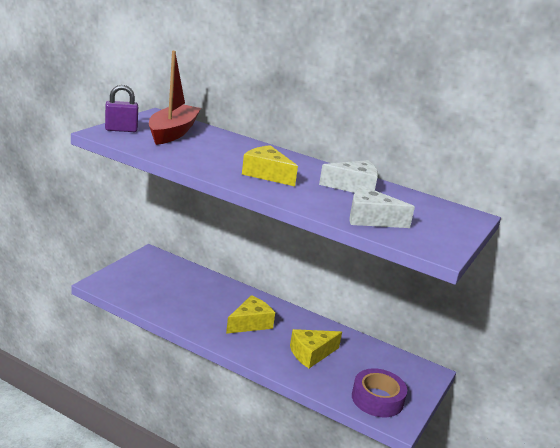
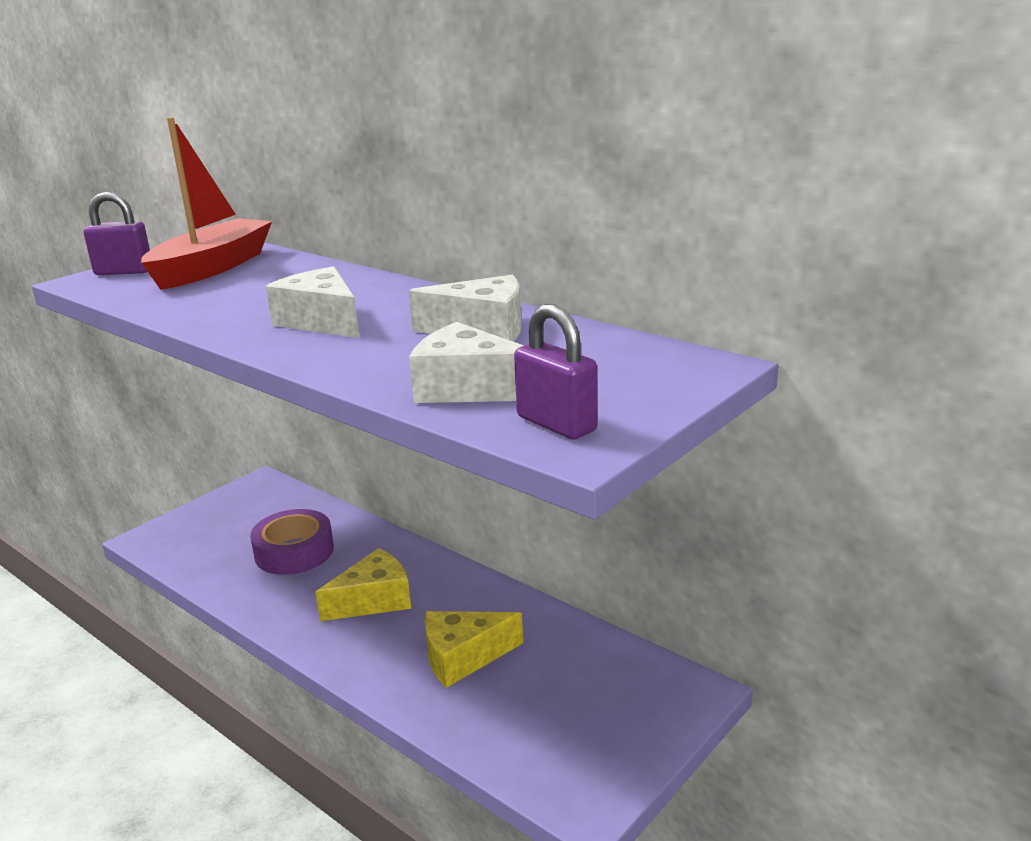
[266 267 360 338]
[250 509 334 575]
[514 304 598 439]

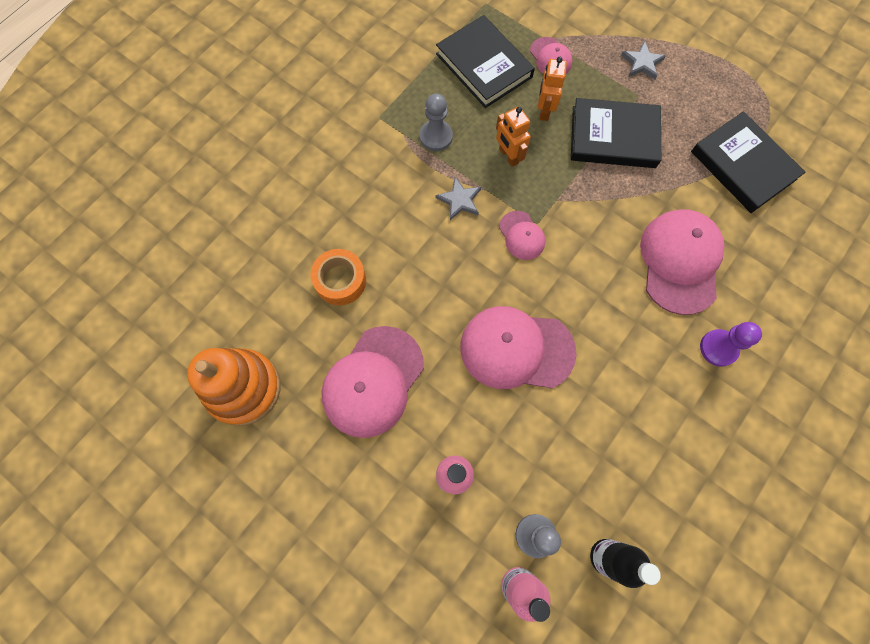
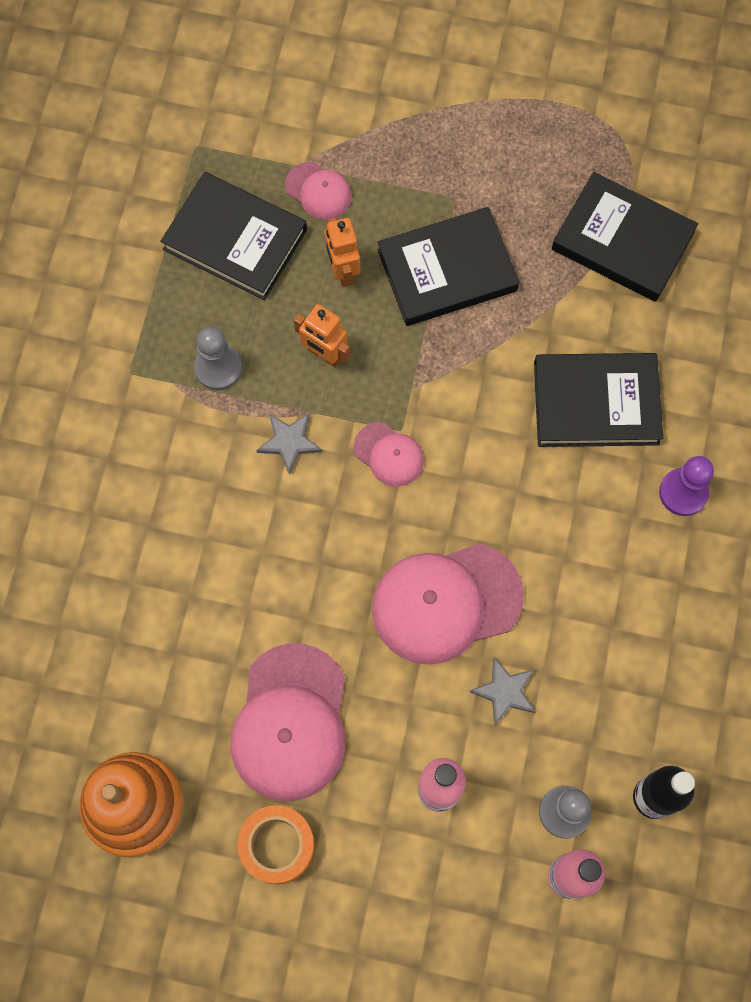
[469 657 536 725]
[534 353 663 447]
[237 805 315 884]

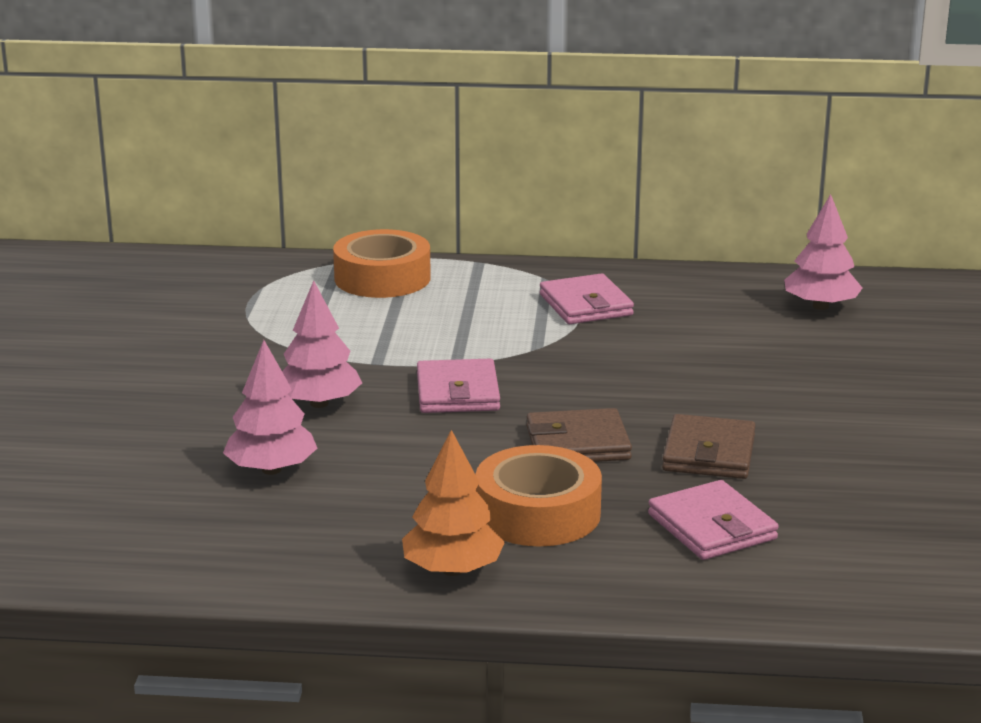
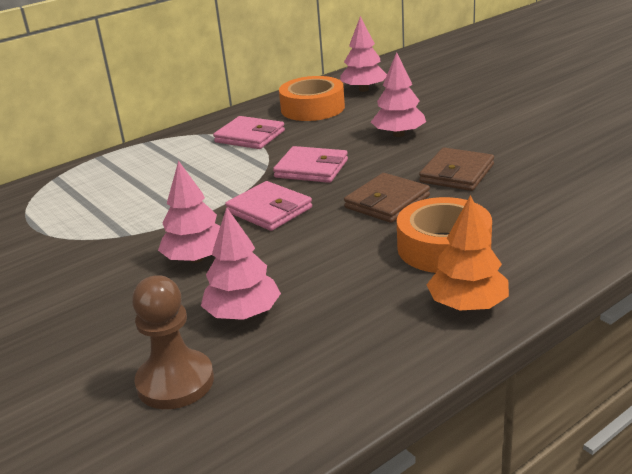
[279 76 345 121]
[419 147 494 191]
[273 146 348 183]
[371 52 426 137]
[132 275 214 409]

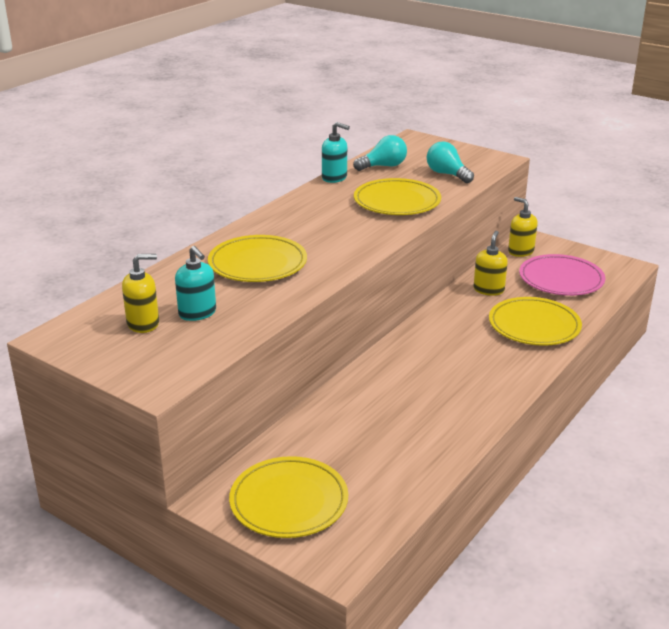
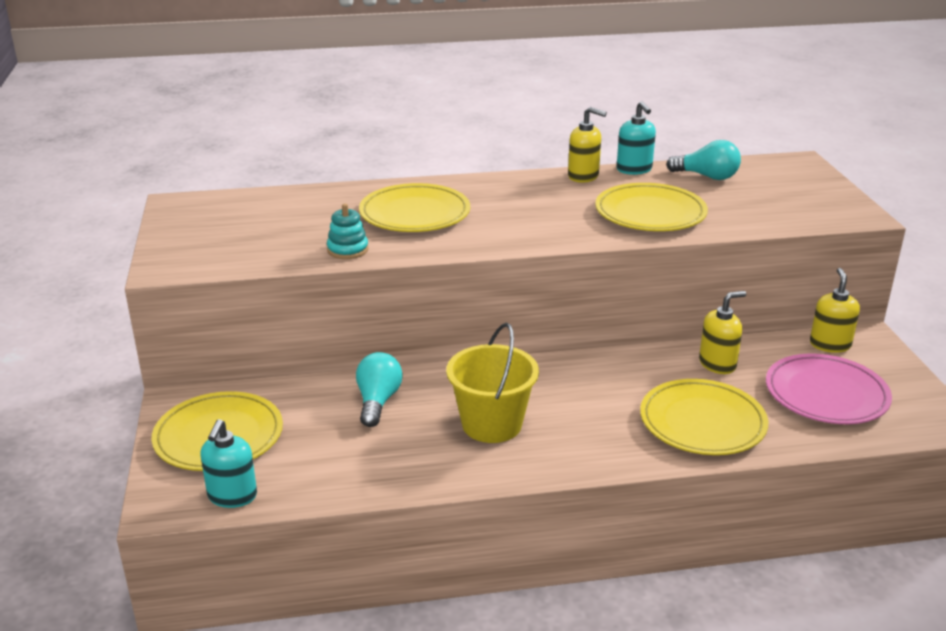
[356 352 403 427]
[201 419 257 508]
[568 107 607 183]
[327 203 369 259]
[446 323 539 443]

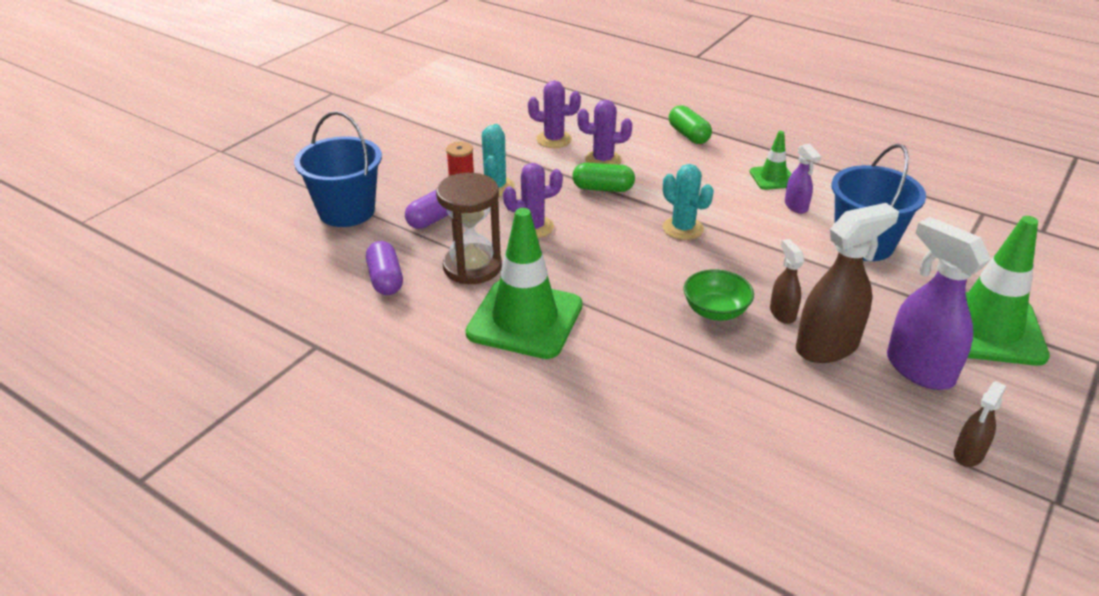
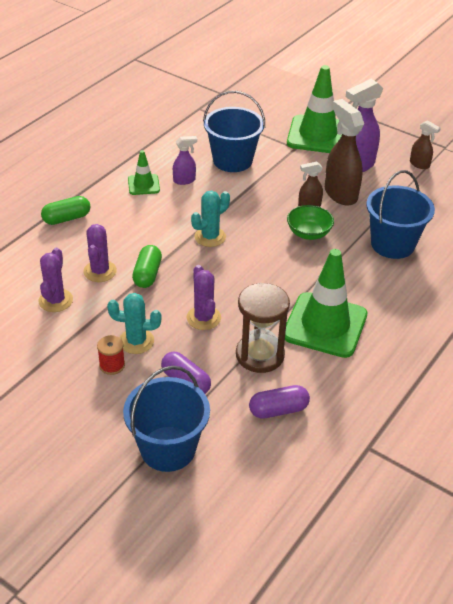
[366 170 435 259]

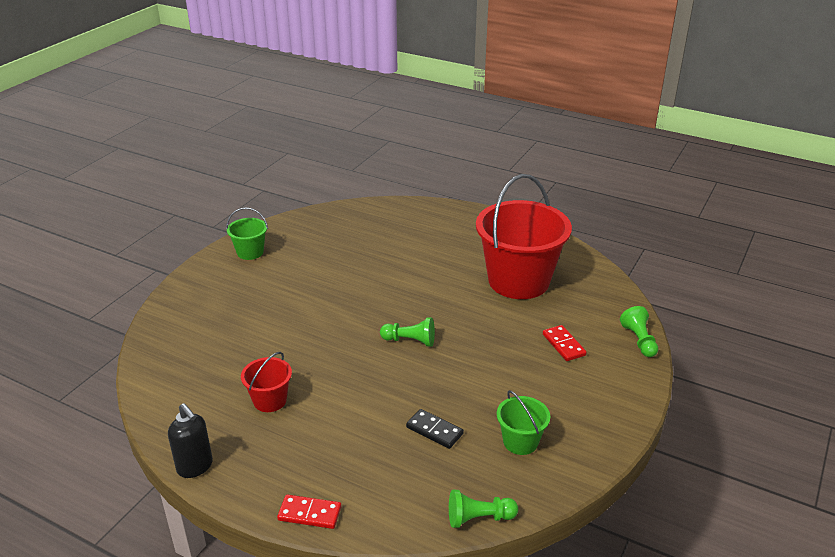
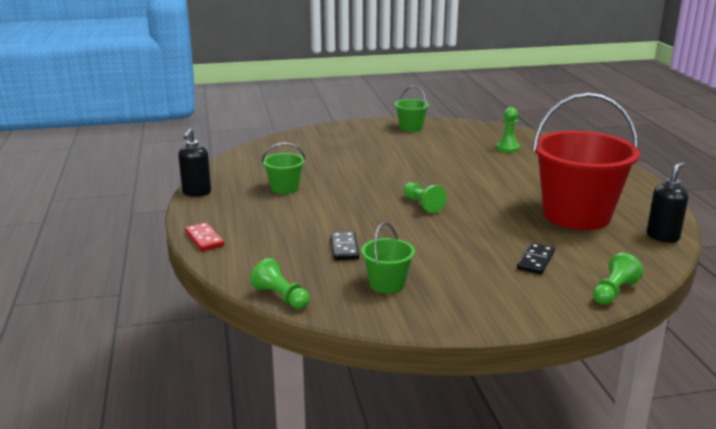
[517 243 555 274]
[262 143 306 194]
[496 107 520 153]
[646 162 688 243]

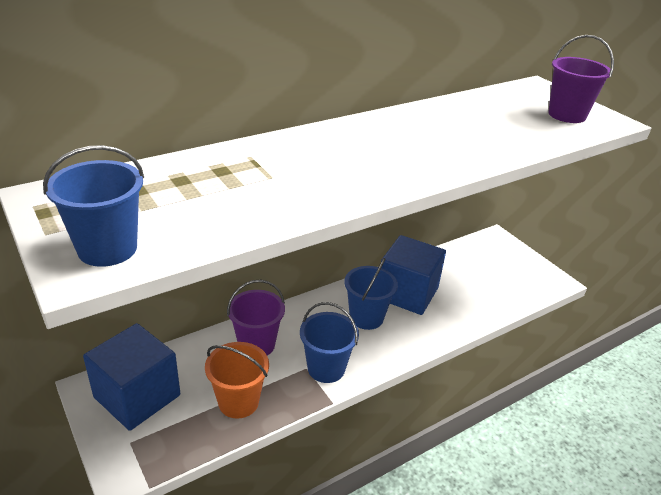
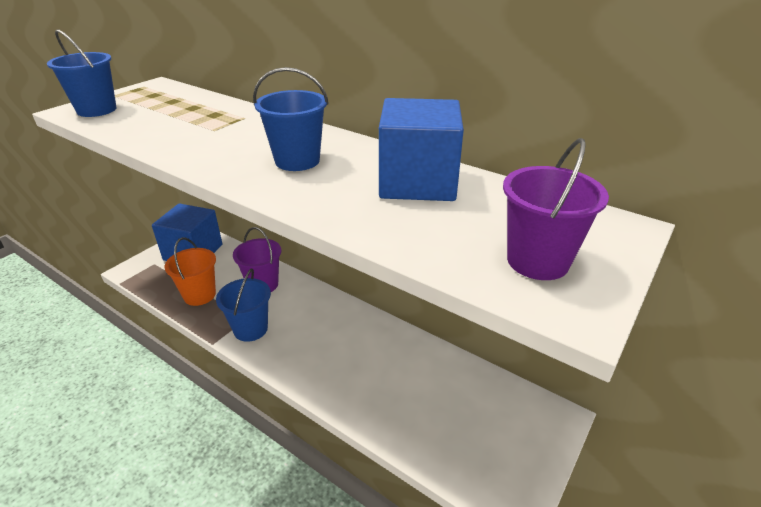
[379 98 464 201]
[253 67 329 171]

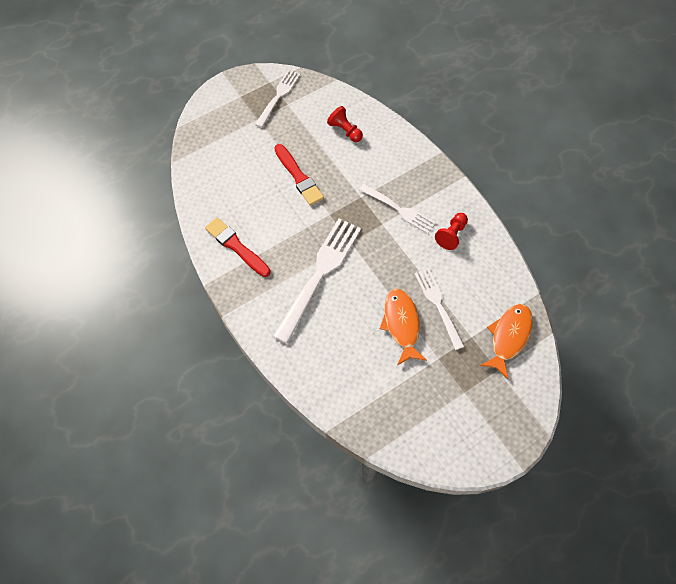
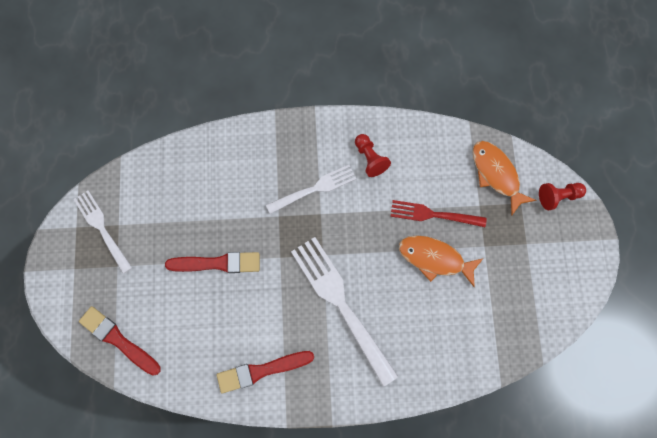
[539 183 586 210]
[390 200 486 227]
[79 306 161 376]

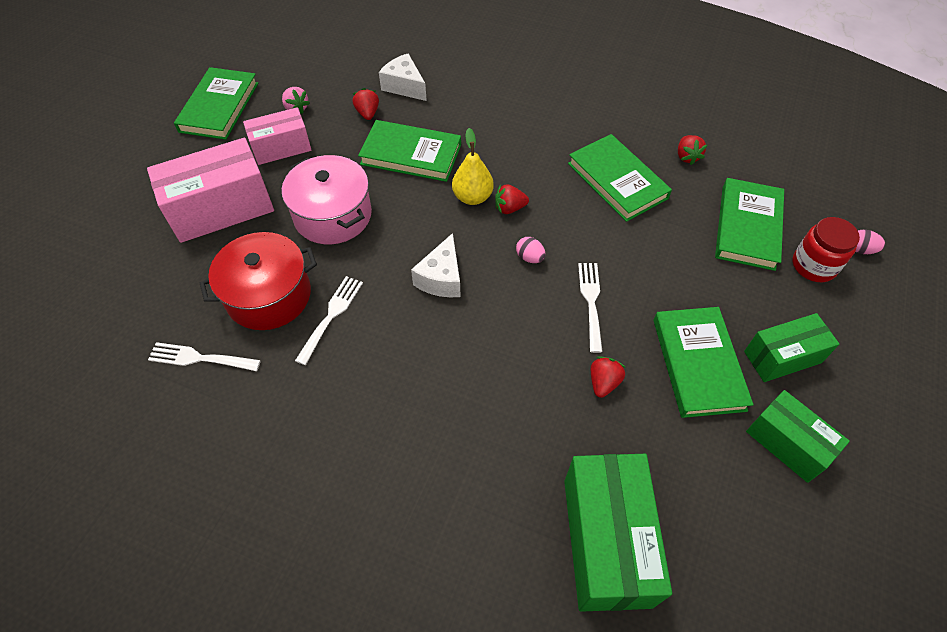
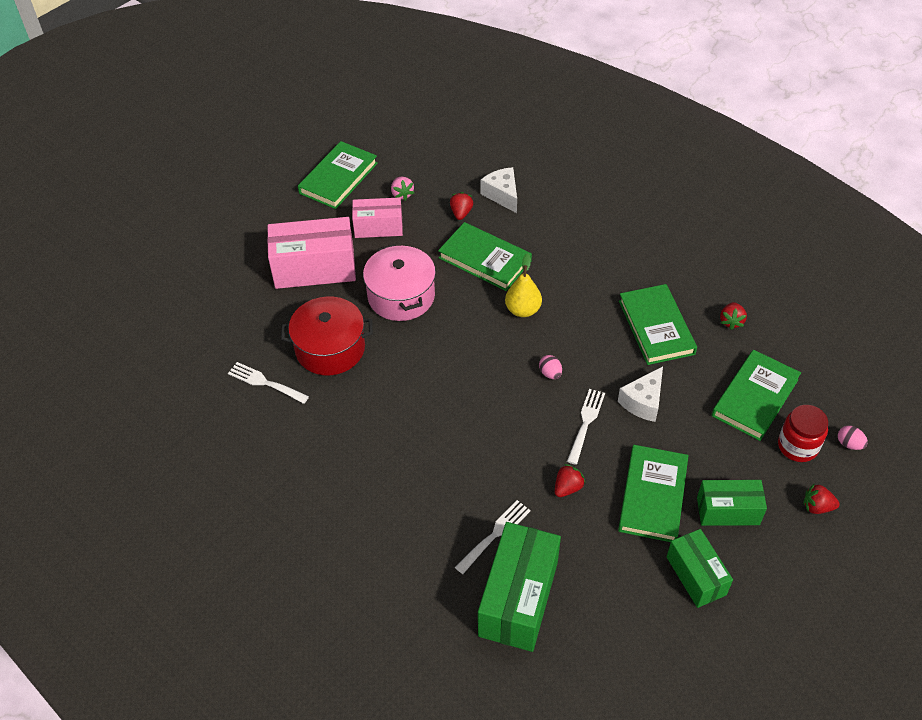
[803 483 840 514]
[618 366 663 422]
[455 500 531 574]

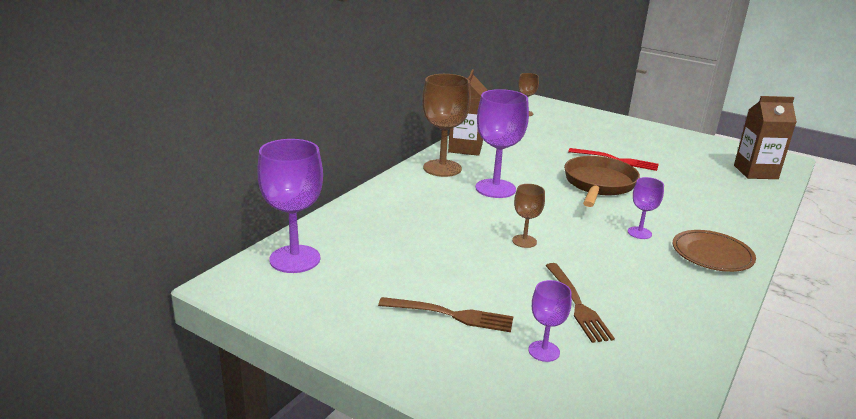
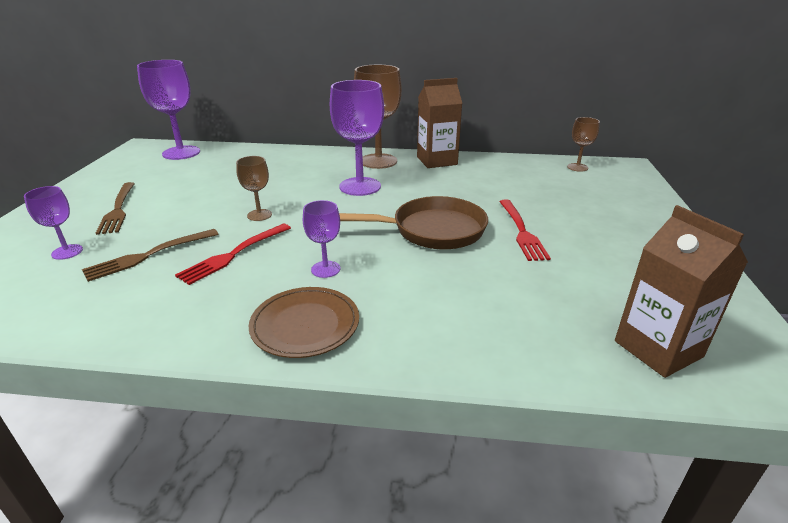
[175 224 291 285]

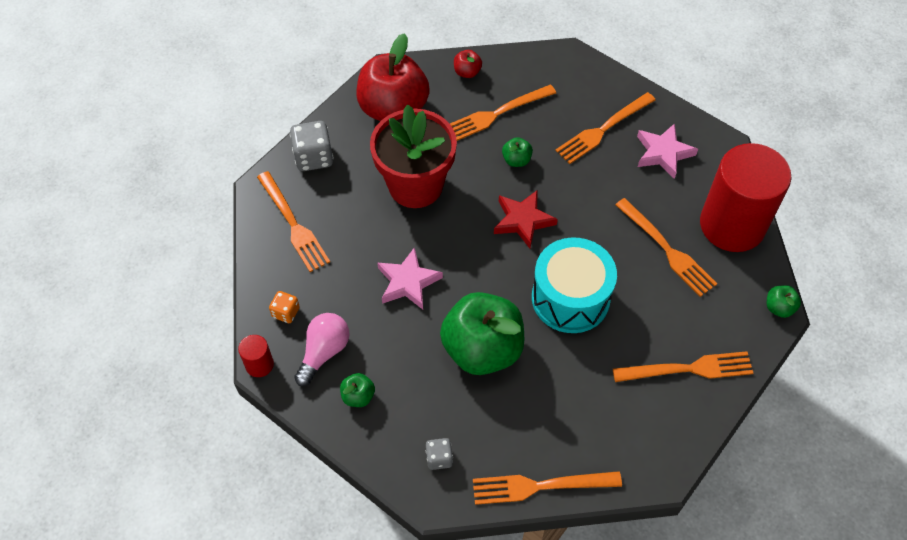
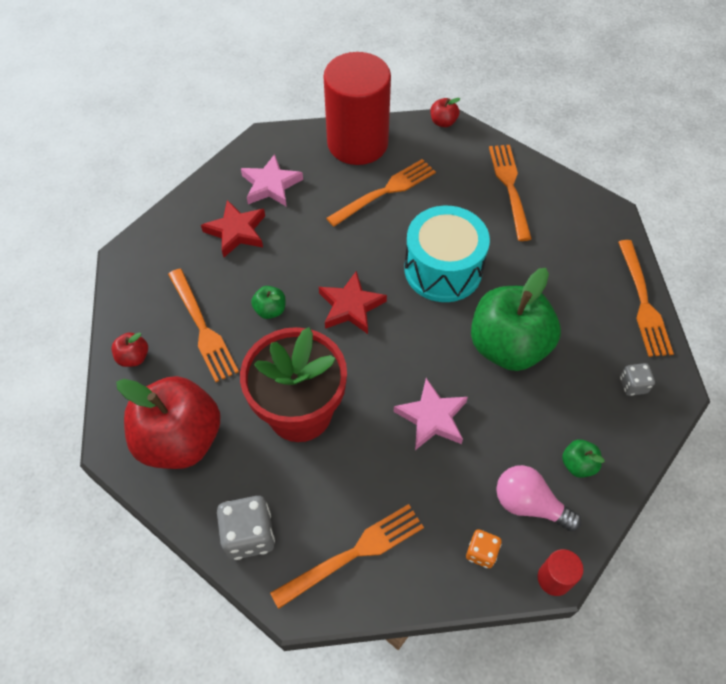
[201 200 265 257]
[430 98 460 127]

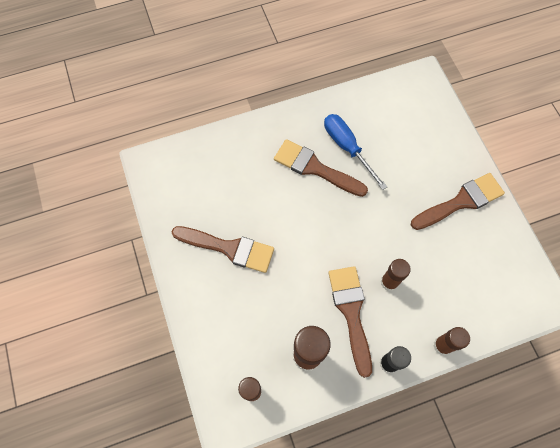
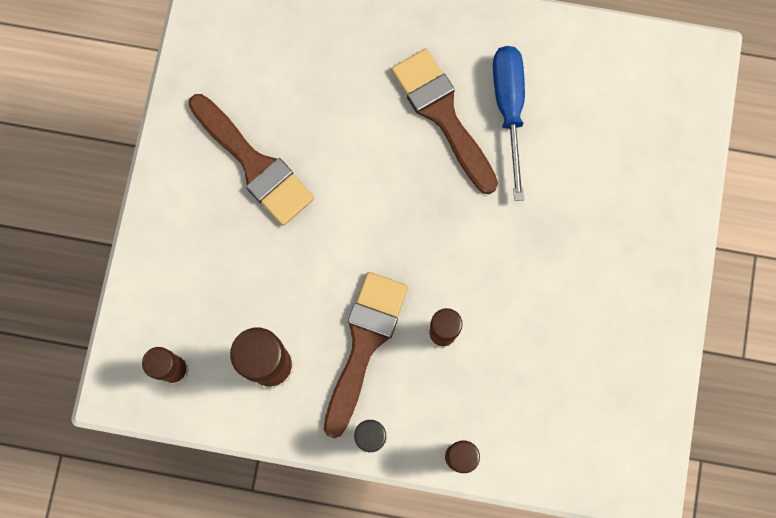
[411 173 505 230] (first image)

